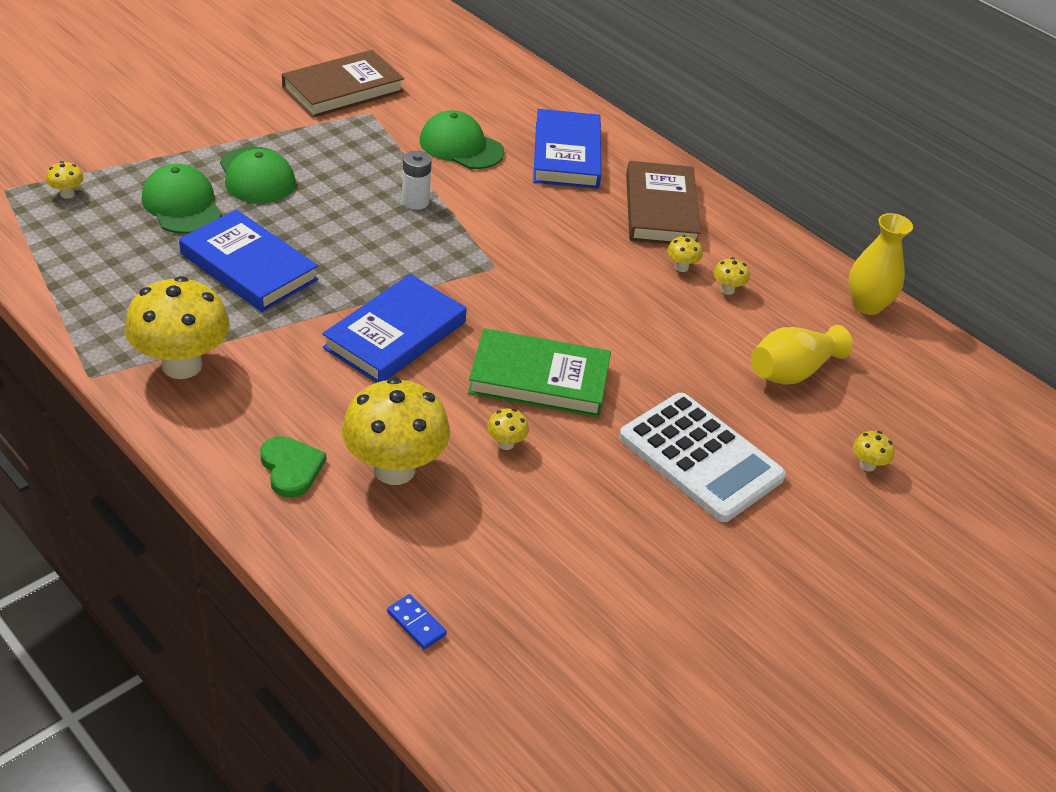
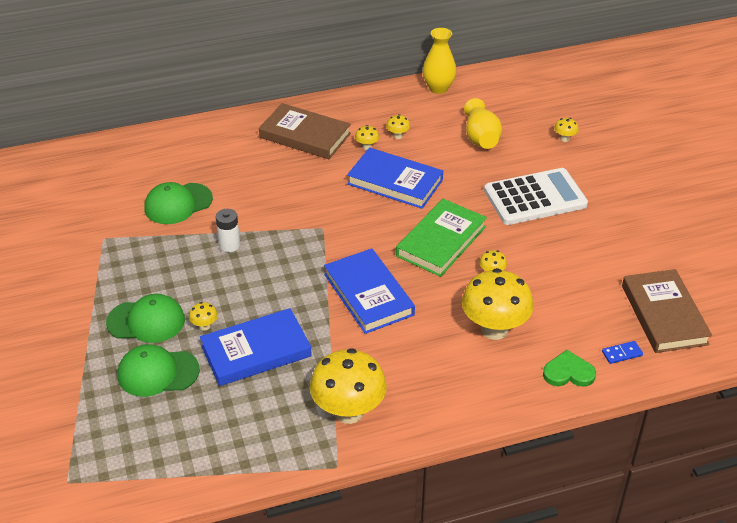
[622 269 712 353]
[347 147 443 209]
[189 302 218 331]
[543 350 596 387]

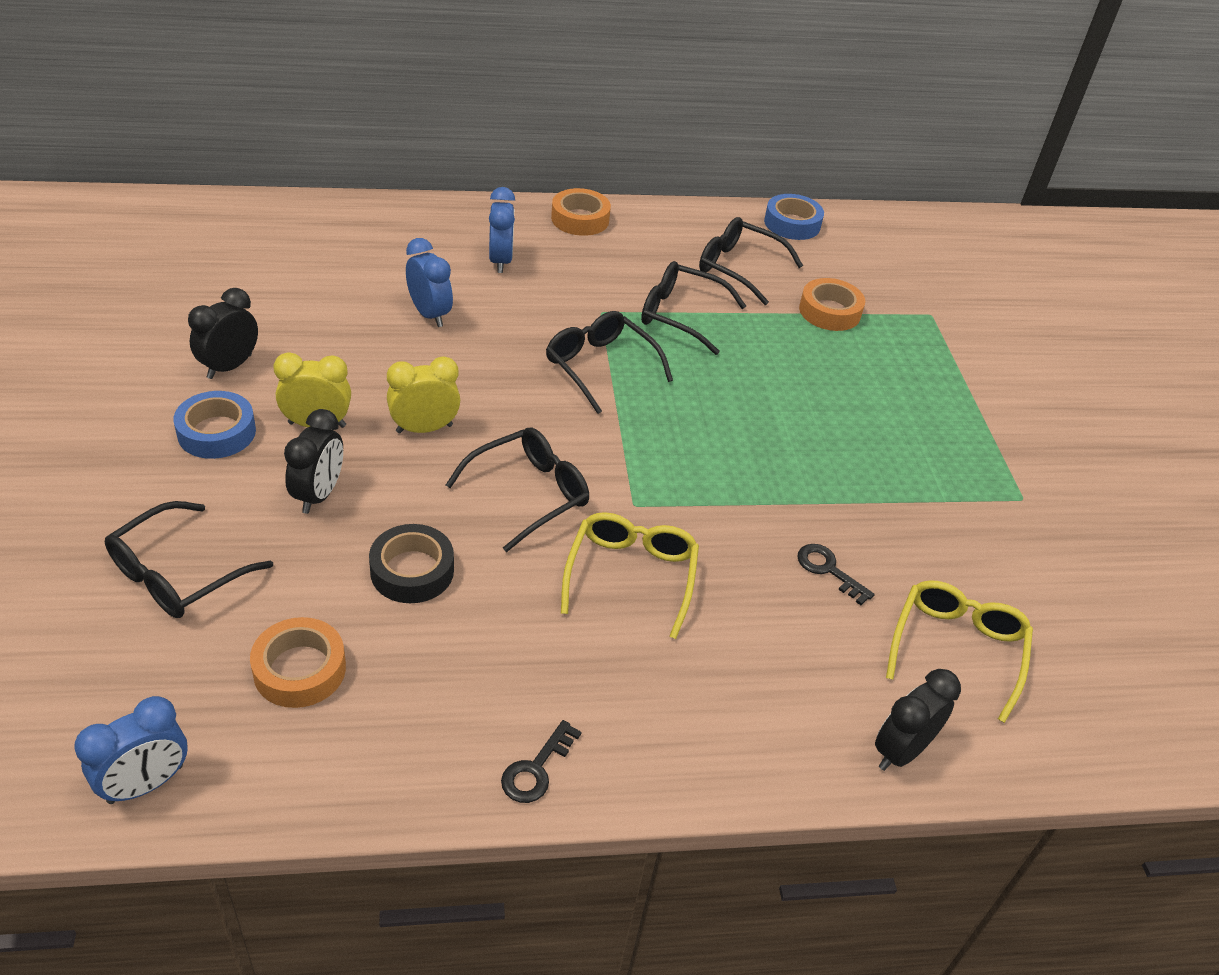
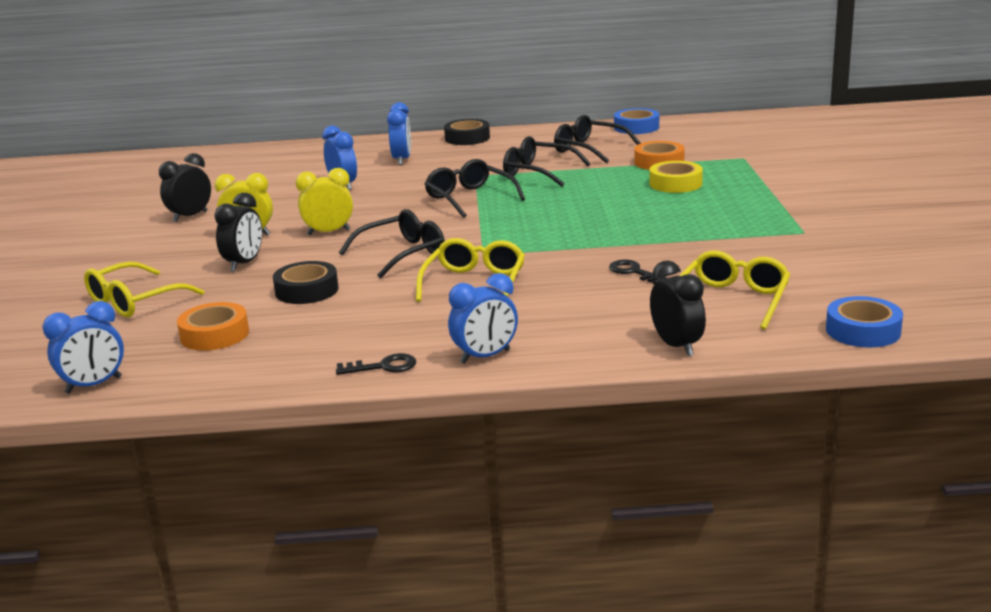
[444 119 490 145]
[826 296 903 348]
[84 262 204 317]
[650 260 706 356]
[336 353 416 375]
[649 161 703 193]
[448 273 518 364]

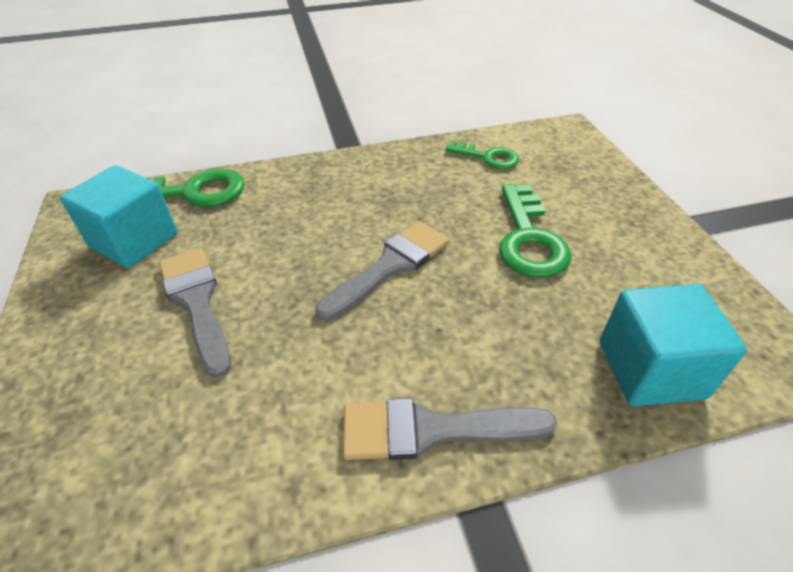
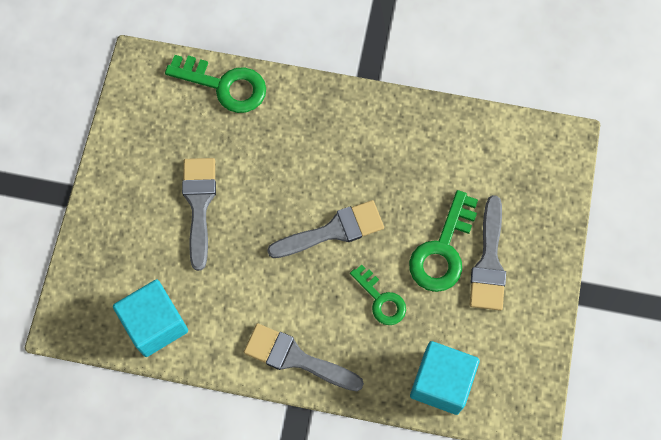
[350 265 406 325]
[113 279 188 357]
[470 195 506 311]

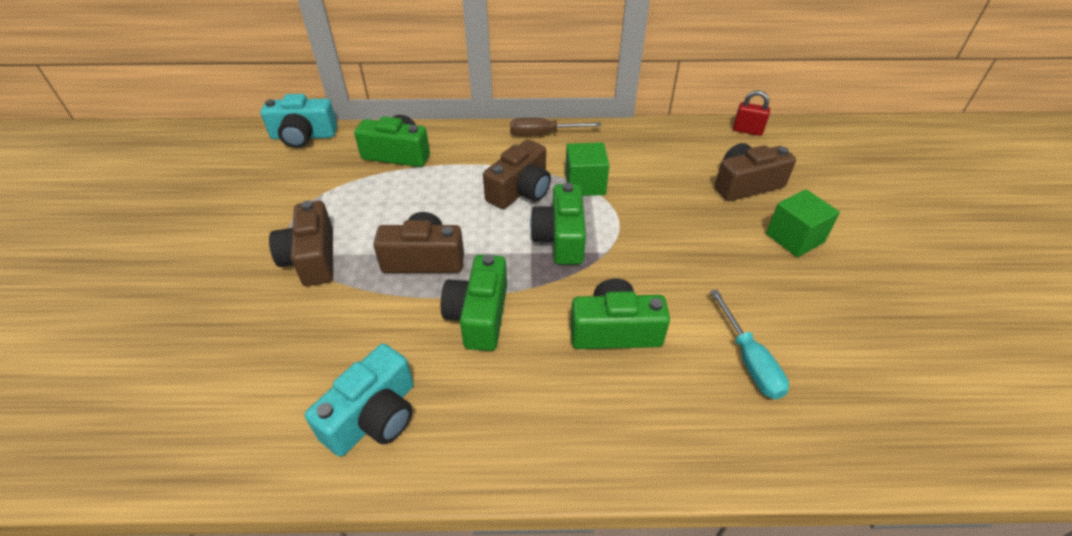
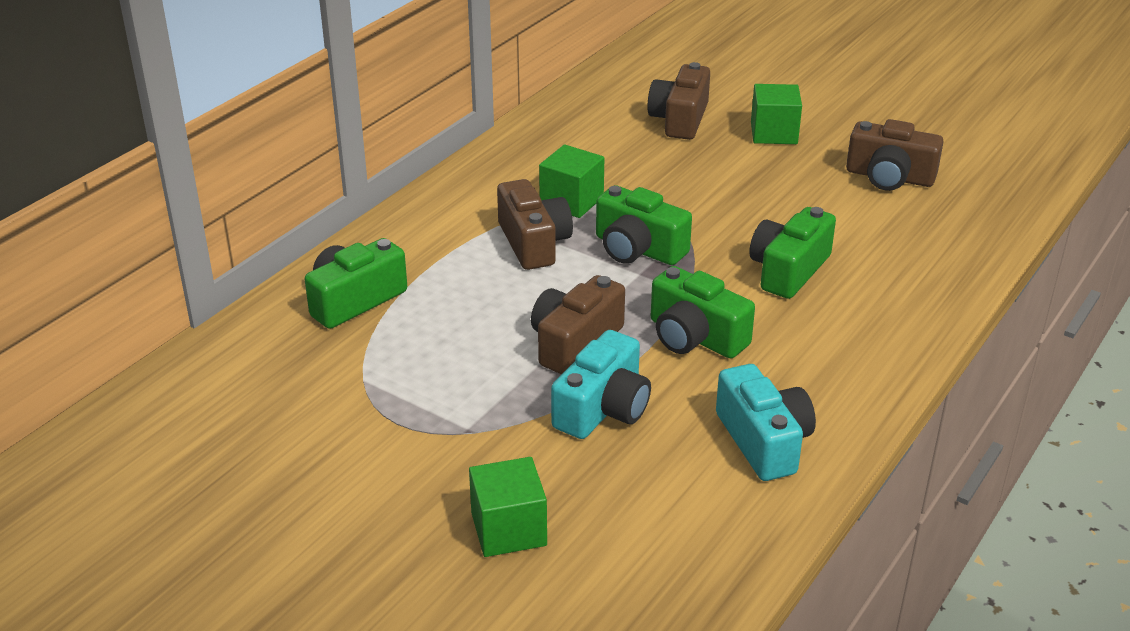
[733 90 770 136] (first image)
[551 330 651 439]
[510 118 601 136] (first image)
[846 119 943 191]
[710 290 789 399] (first image)
[469 457 547 557]

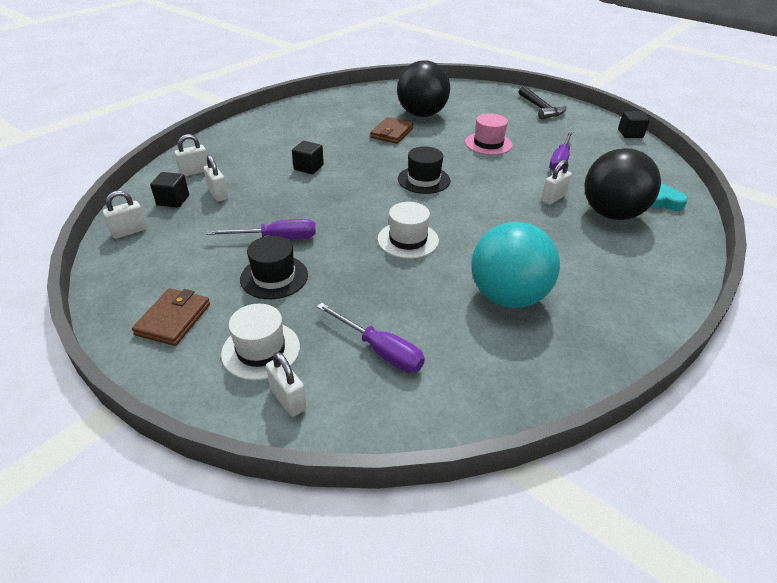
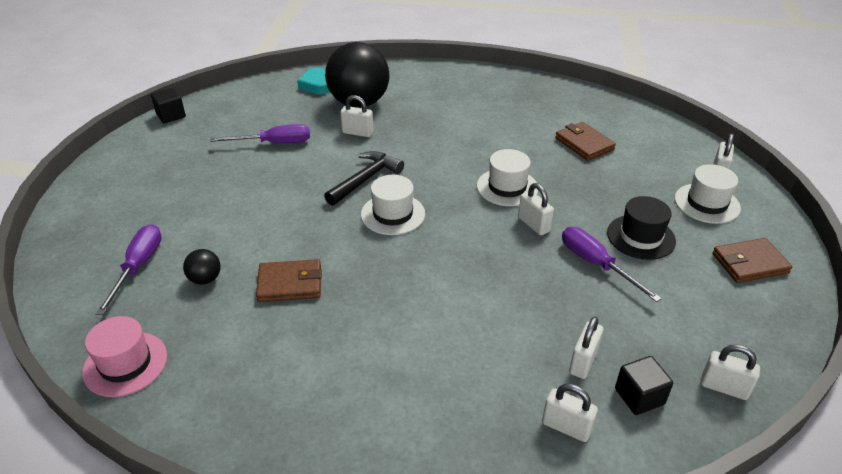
[183 249 221 285]
[324 151 404 206]
[83 316 167 397]
[292 141 324 174] (first image)
[361 175 425 235]
[471 222 560 308] (first image)
[96 224 162 315]
[555 122 616 161]
[518 183 554 235]

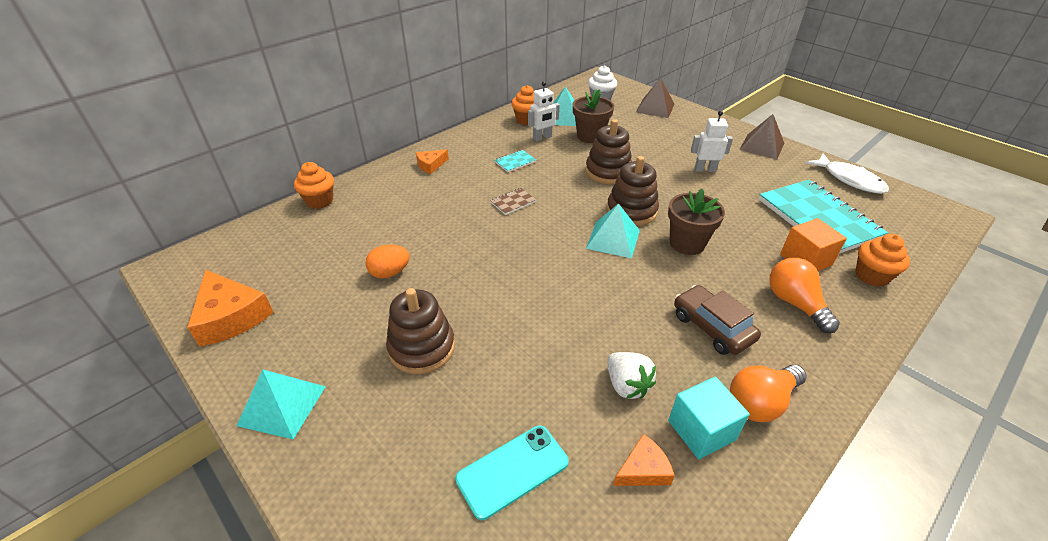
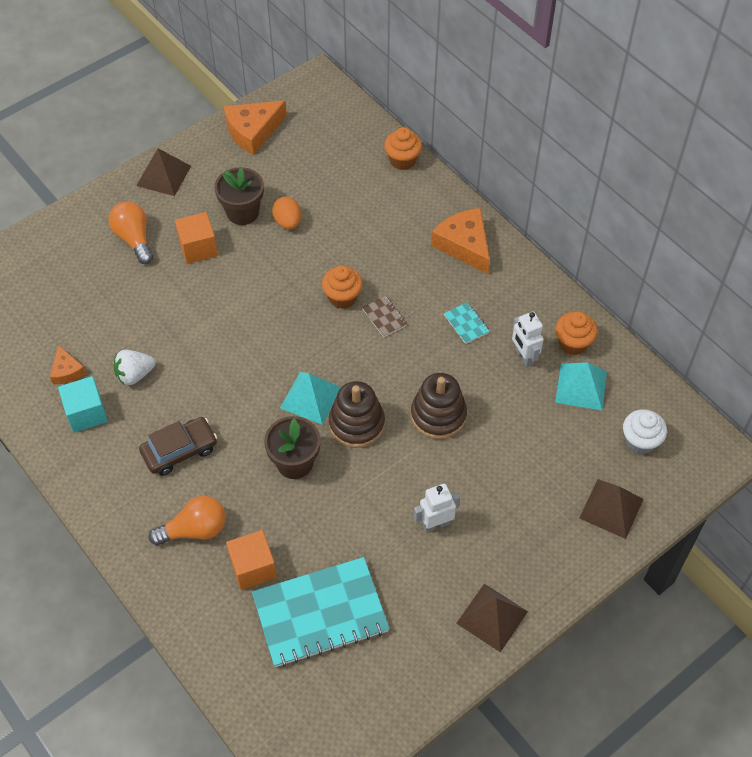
[214 167 264 225]
[414 483 460 533]
[431 208 490 274]
[806 153 889 194] (first image)
[322 265 363 309]
[175 212 218 264]
[109 201 153 264]
[136 148 191 196]
[455 425 569 520] (first image)

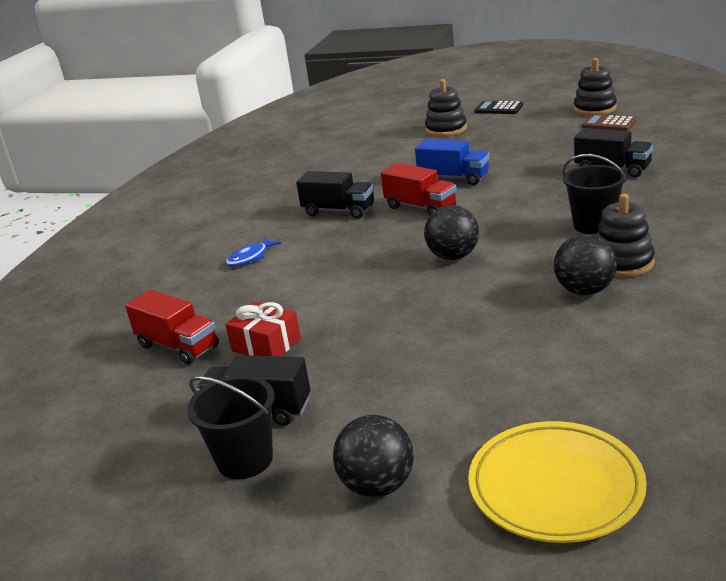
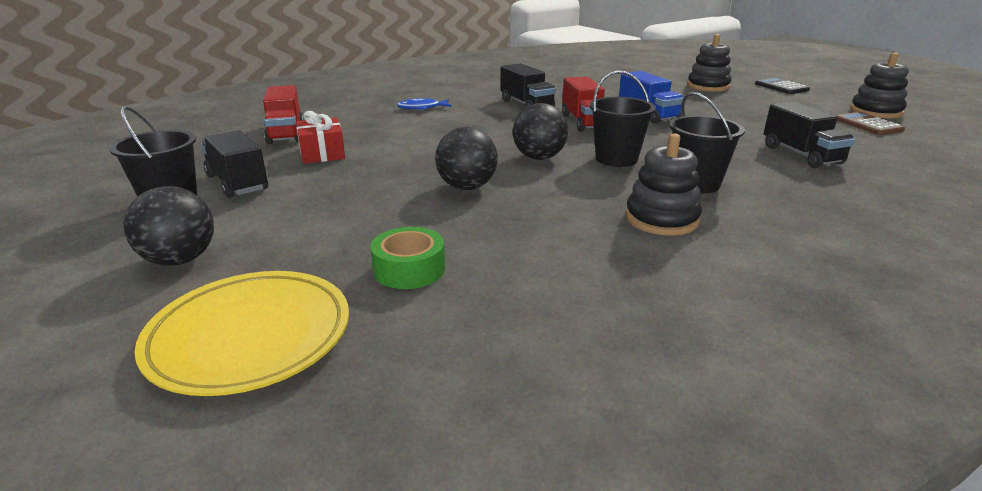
[435 127 497 190]
[590 71 656 167]
[371 227 445 289]

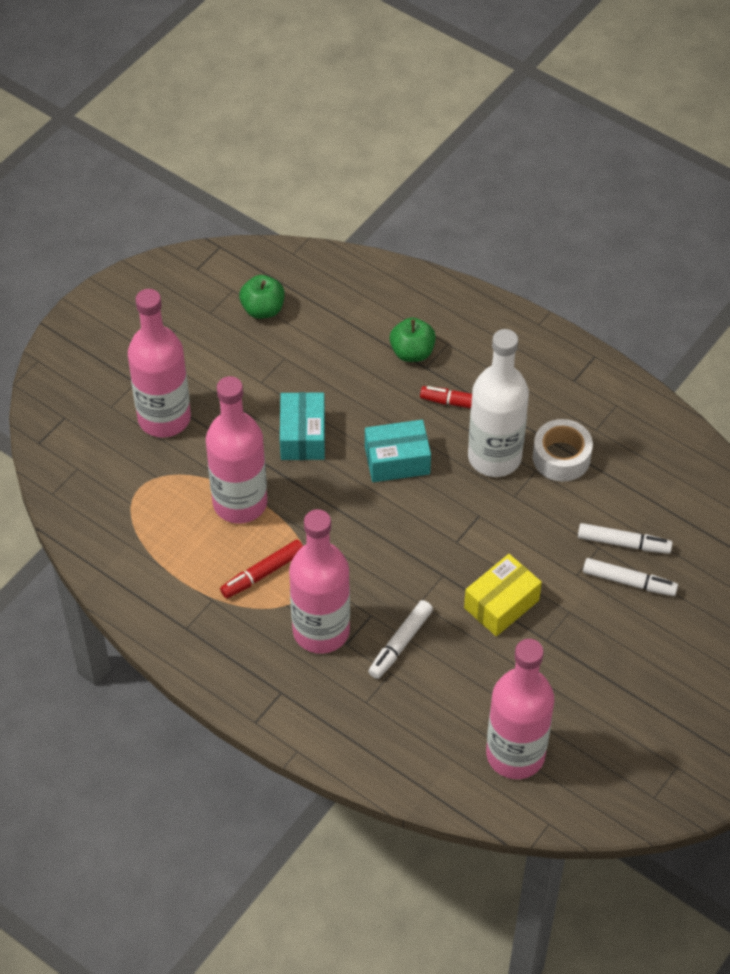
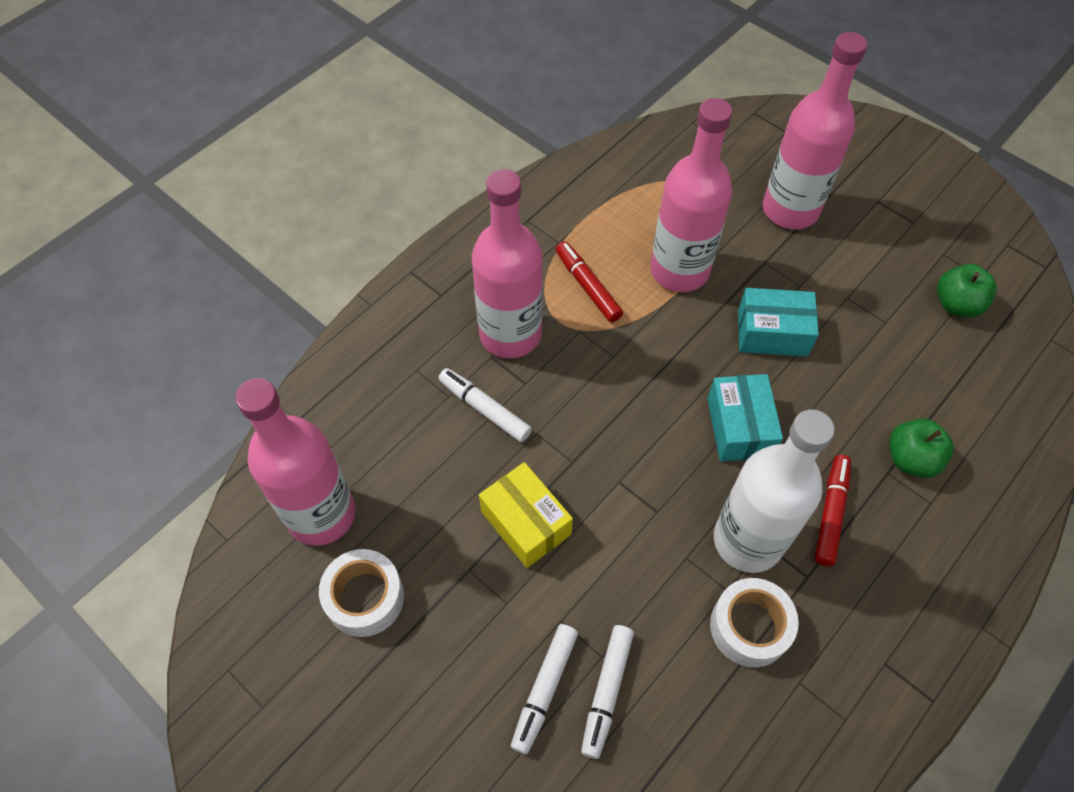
[319 549 404 637]

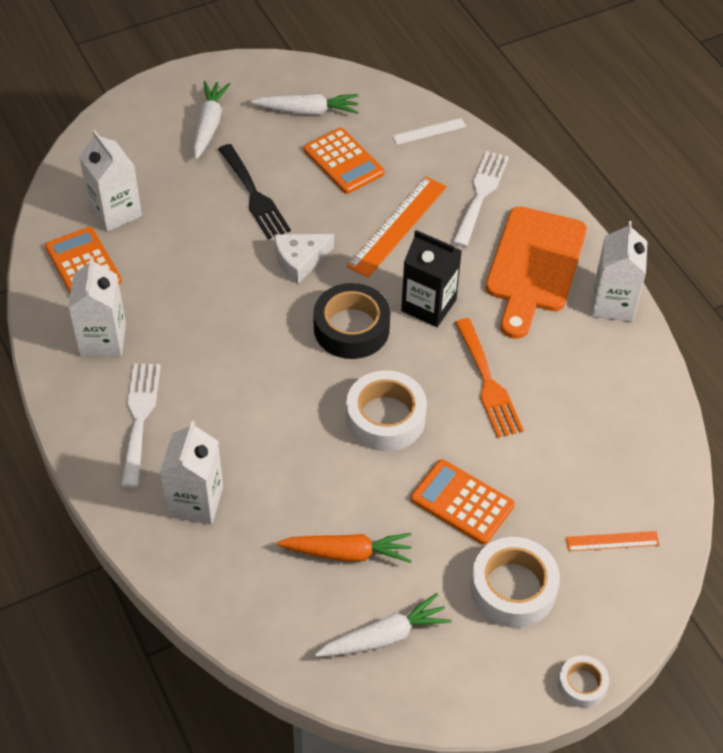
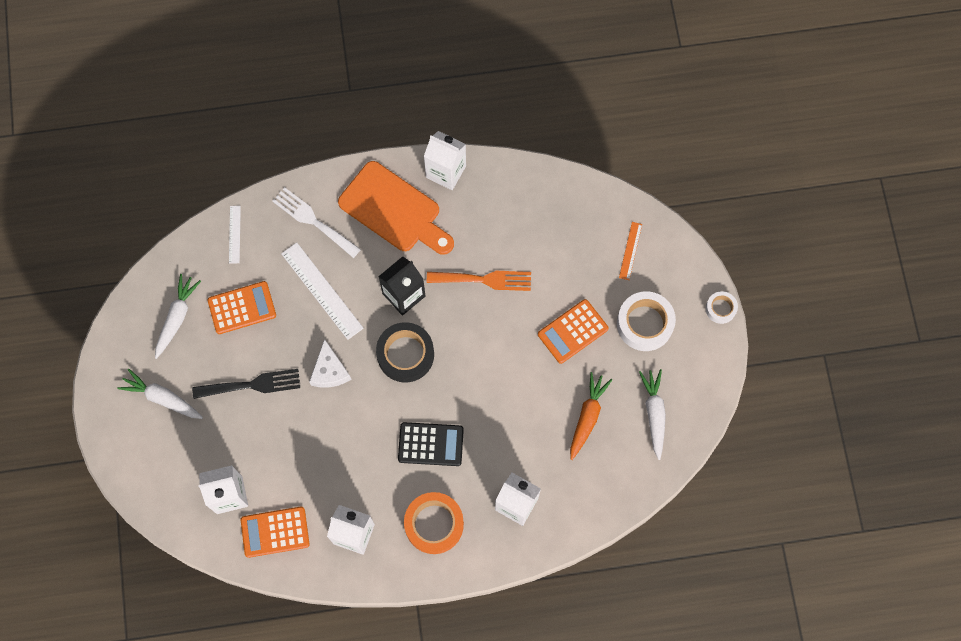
[281 242 364 340]
[404 492 464 554]
[346 370 427 451] (first image)
[398 422 464 466]

